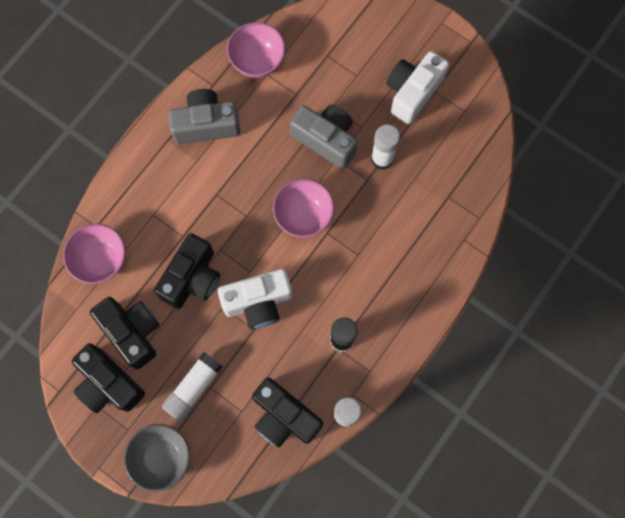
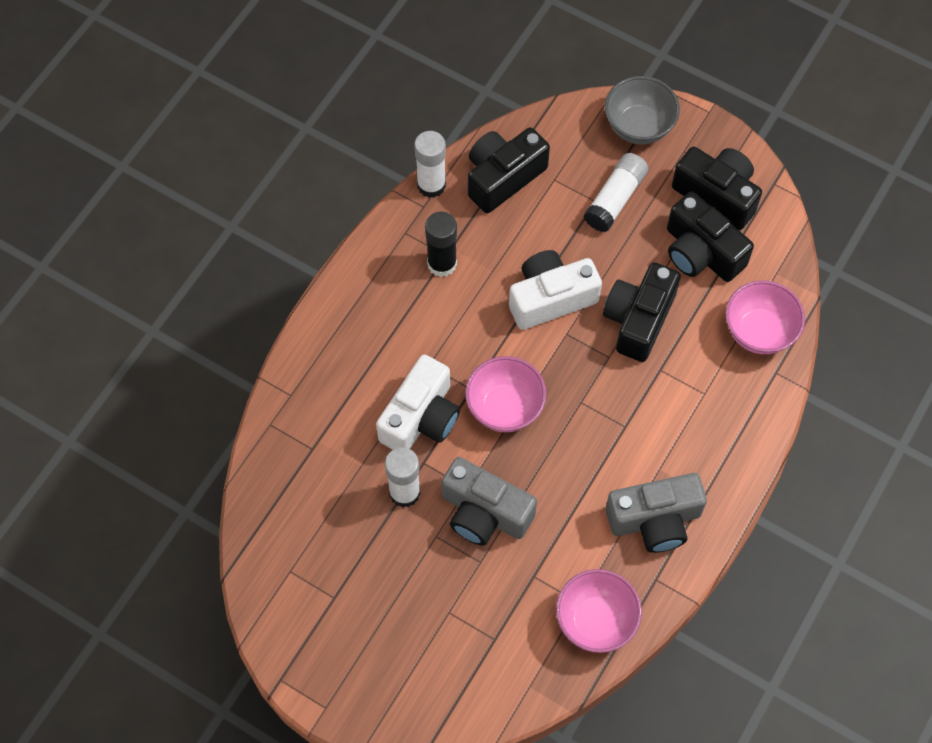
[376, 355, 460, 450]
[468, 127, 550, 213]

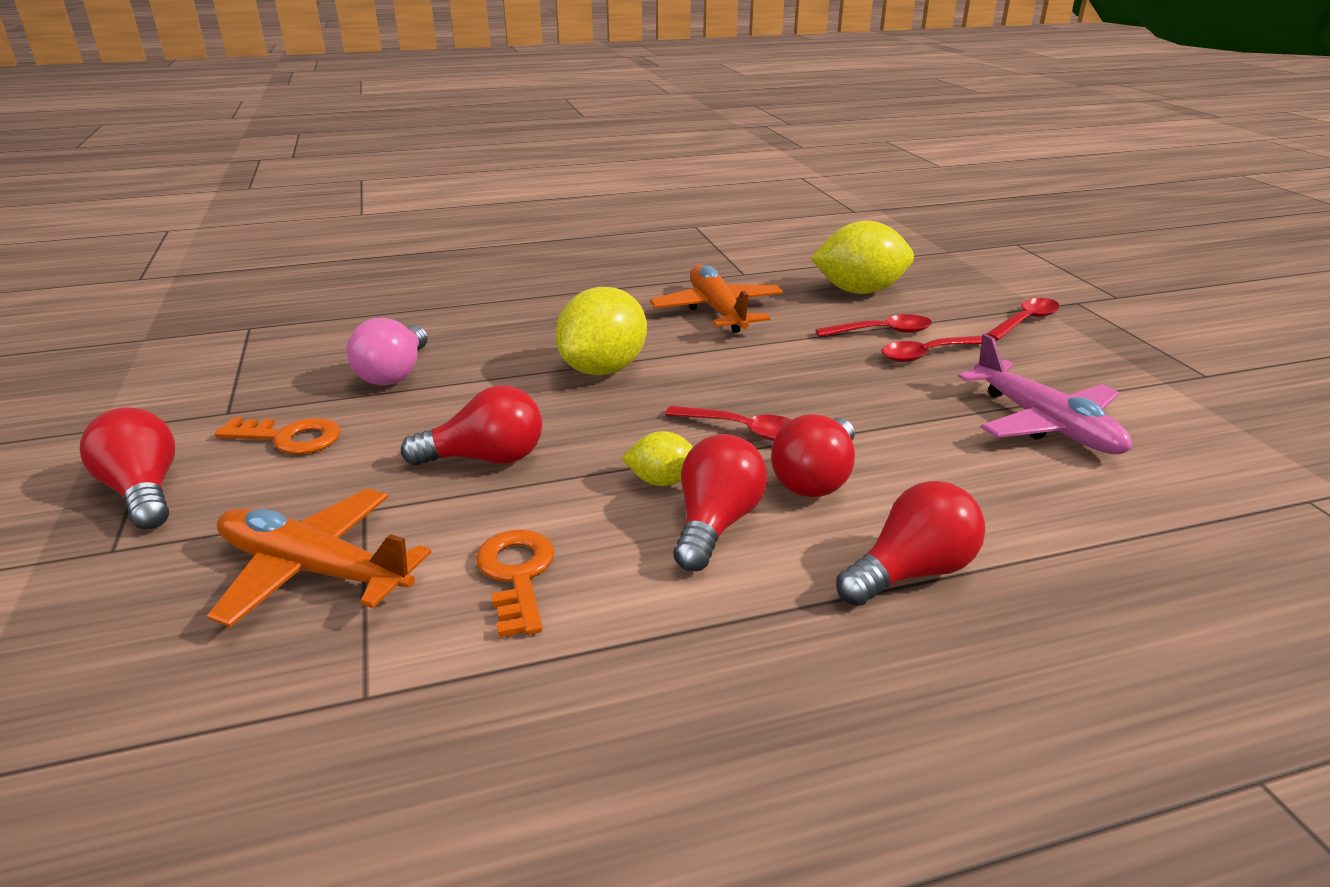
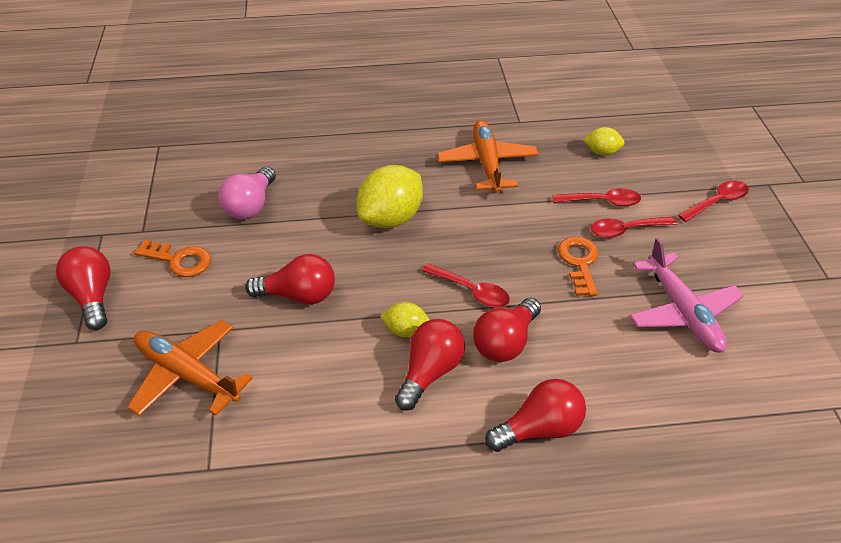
[558, 237, 599, 296]
[583, 127, 625, 156]

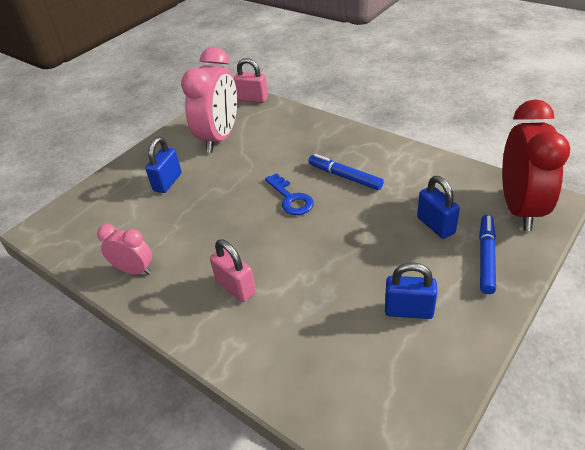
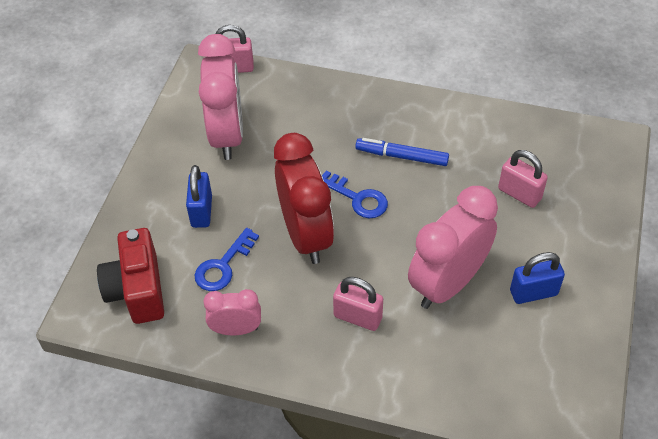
[97, 228, 164, 324]
[195, 228, 259, 291]
[274, 133, 334, 264]
[408, 186, 498, 309]
[498, 150, 548, 208]
[479, 215, 496, 294] (first image)

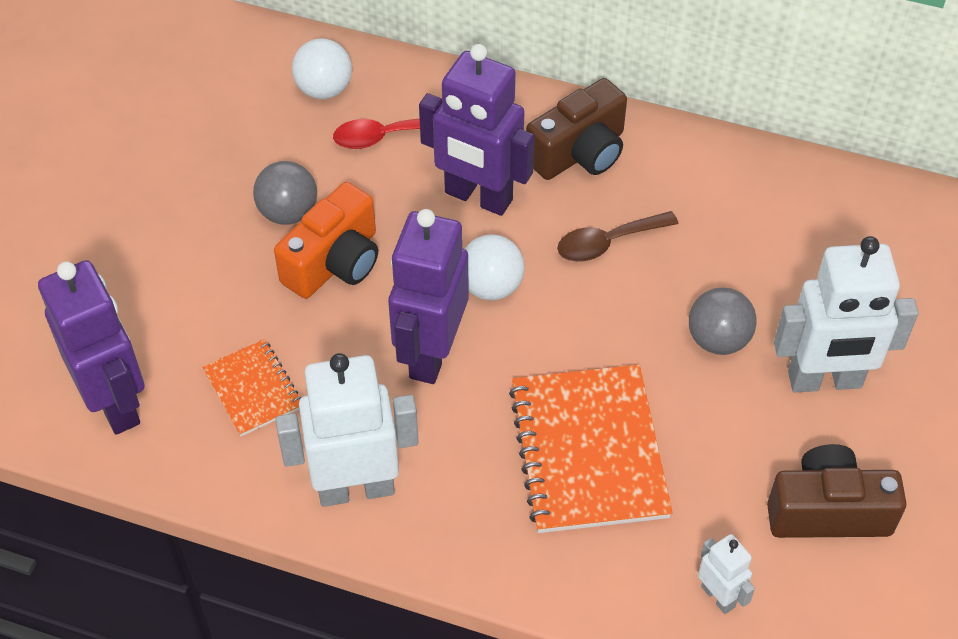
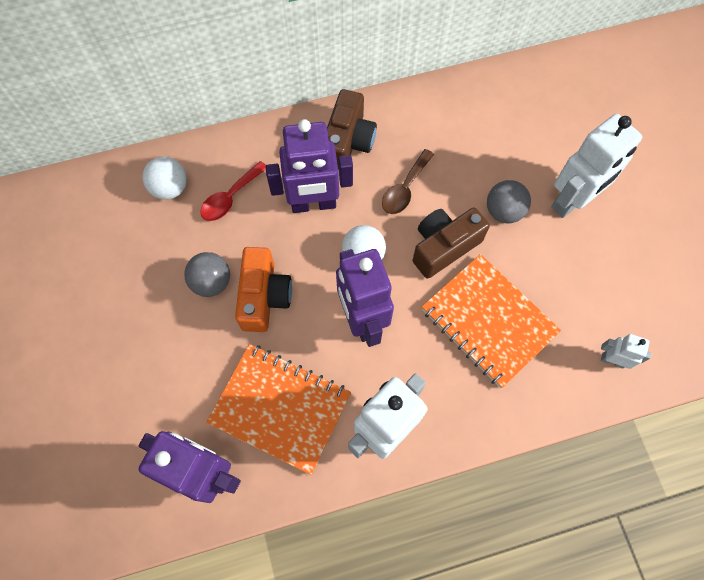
[206, 344, 351, 475]
[413, 207, 490, 279]

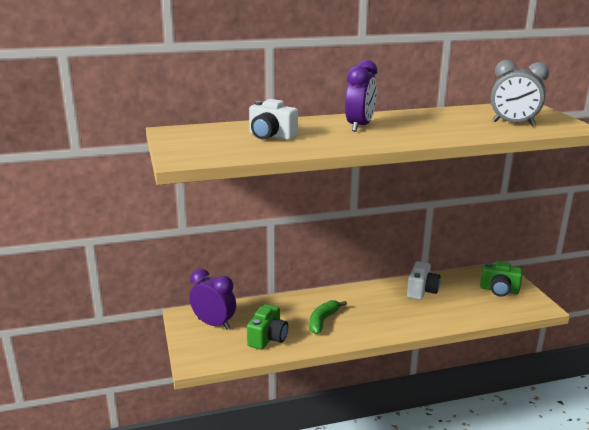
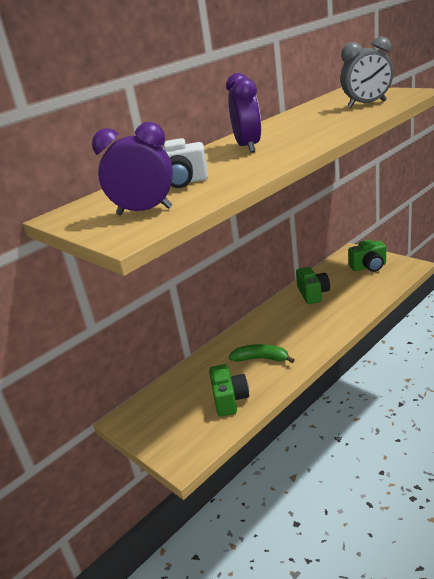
[92, 122, 173, 215]
[229, 344, 295, 363]
[296, 267, 330, 304]

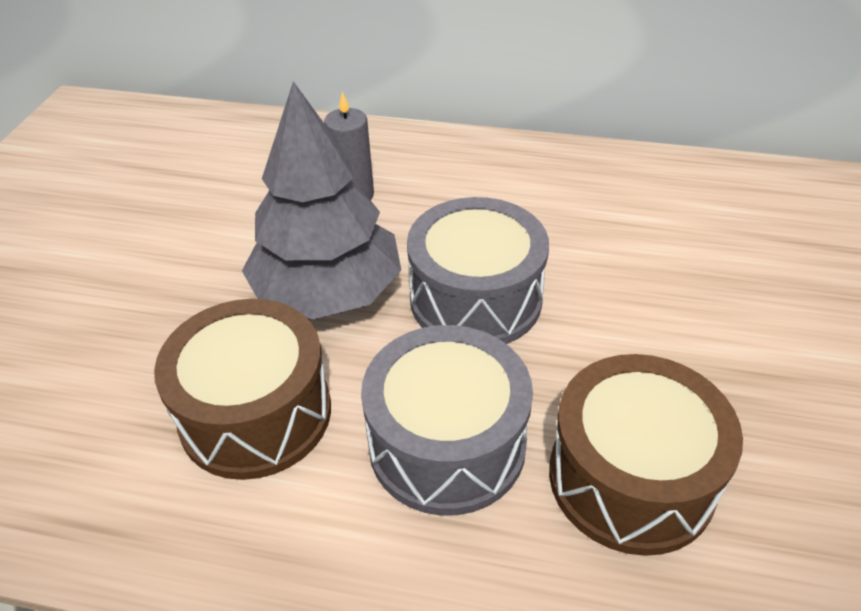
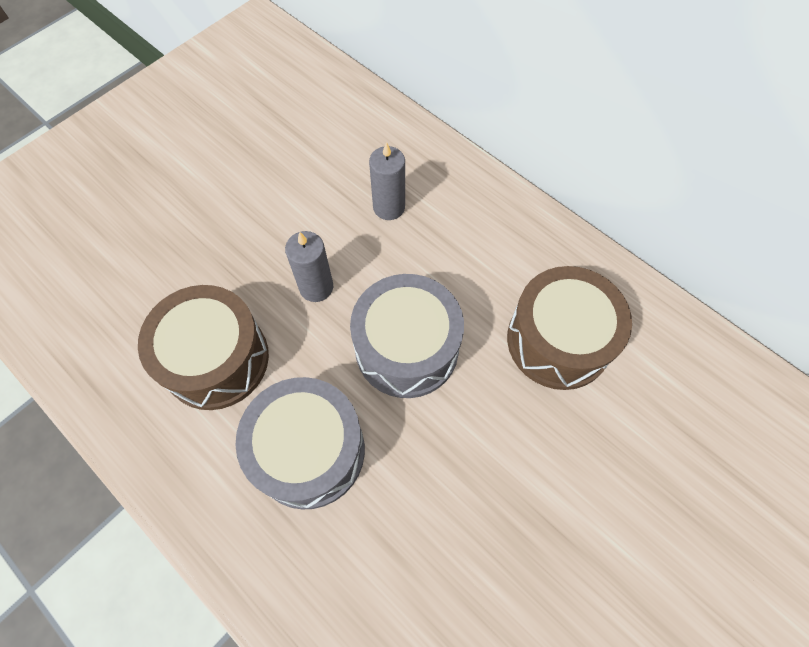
[285, 231, 333, 302]
[507, 266, 632, 390]

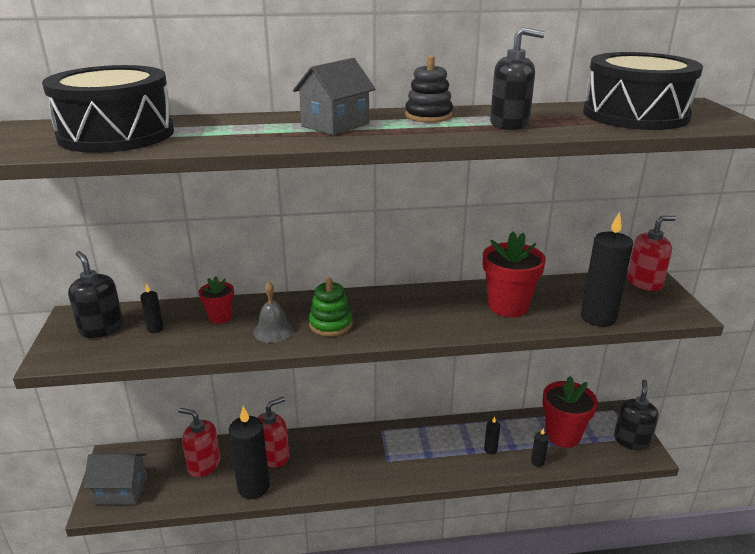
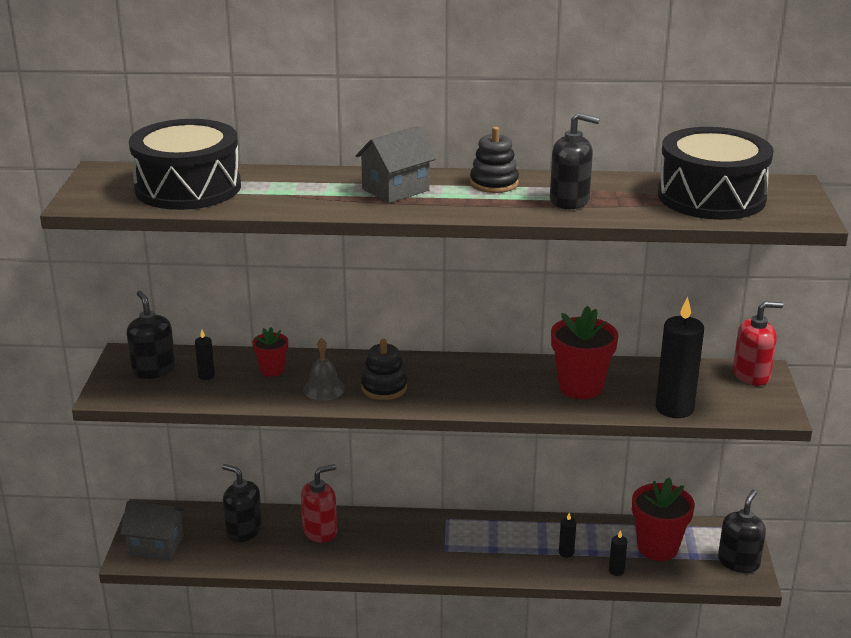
[222, 464, 262, 542]
[361, 339, 407, 400]
[229, 406, 270, 499] (first image)

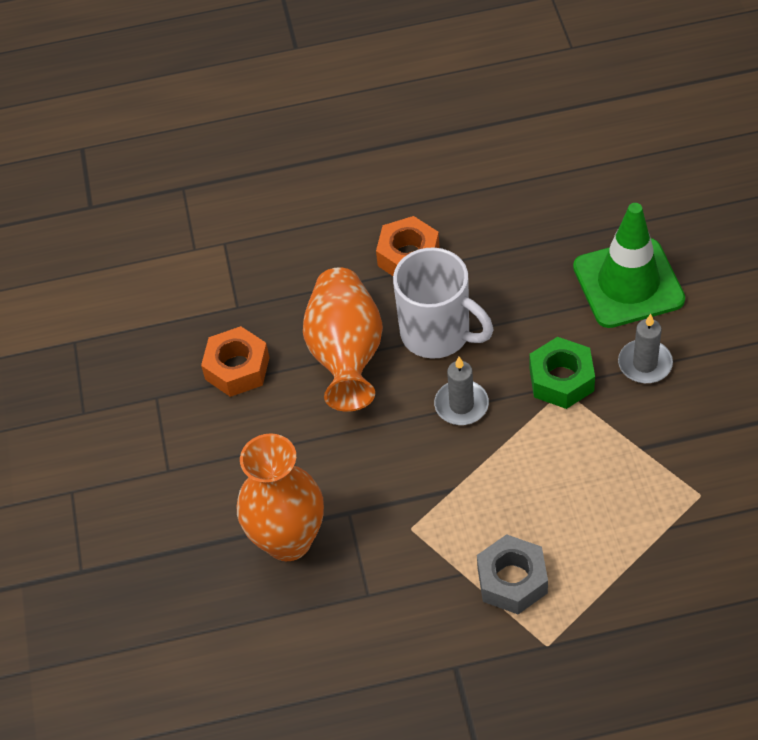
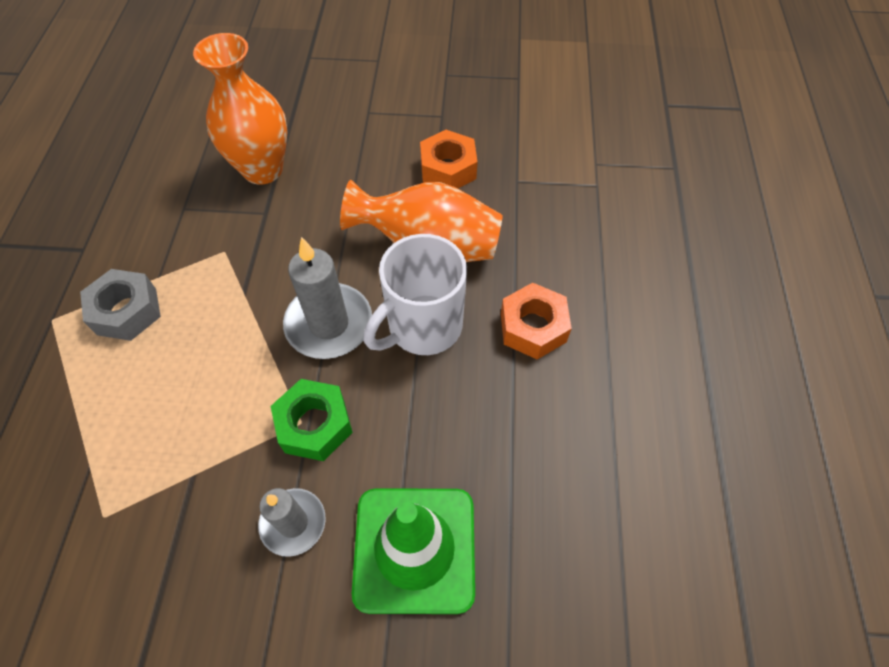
[283, 237, 372, 359]

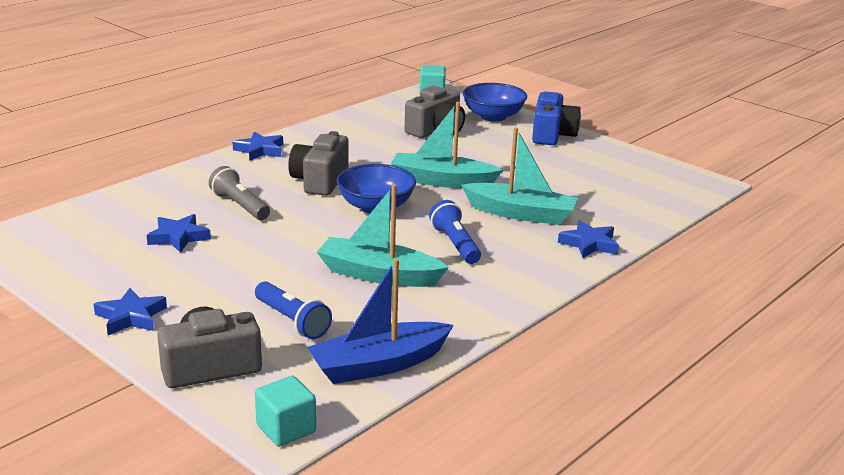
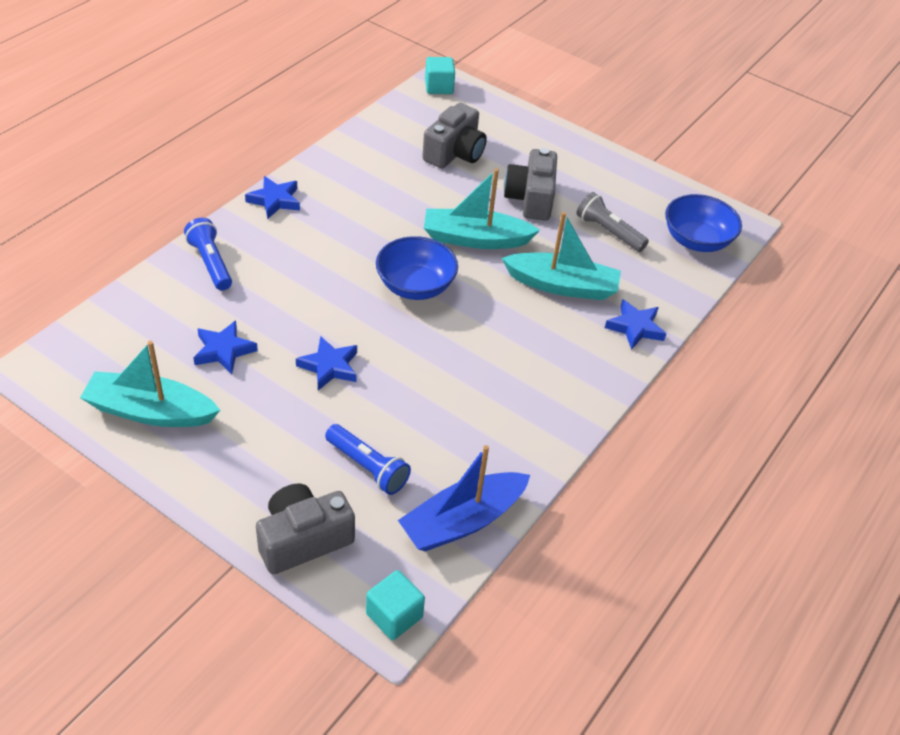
[80, 341, 220, 427]
[184, 218, 232, 291]
[296, 336, 357, 390]
[504, 148, 557, 221]
[577, 192, 649, 252]
[665, 194, 742, 252]
[532, 91, 581, 145] (first image)

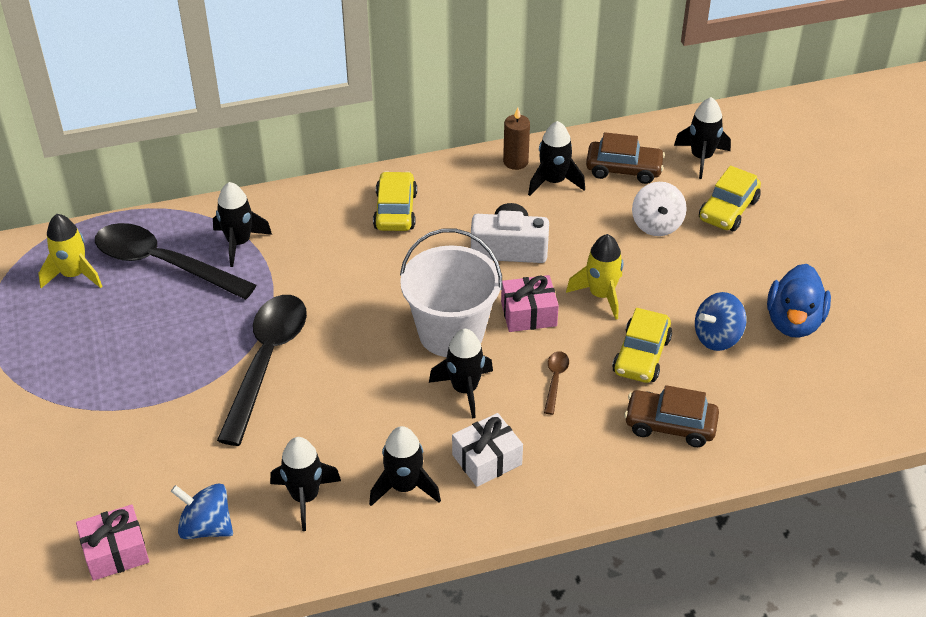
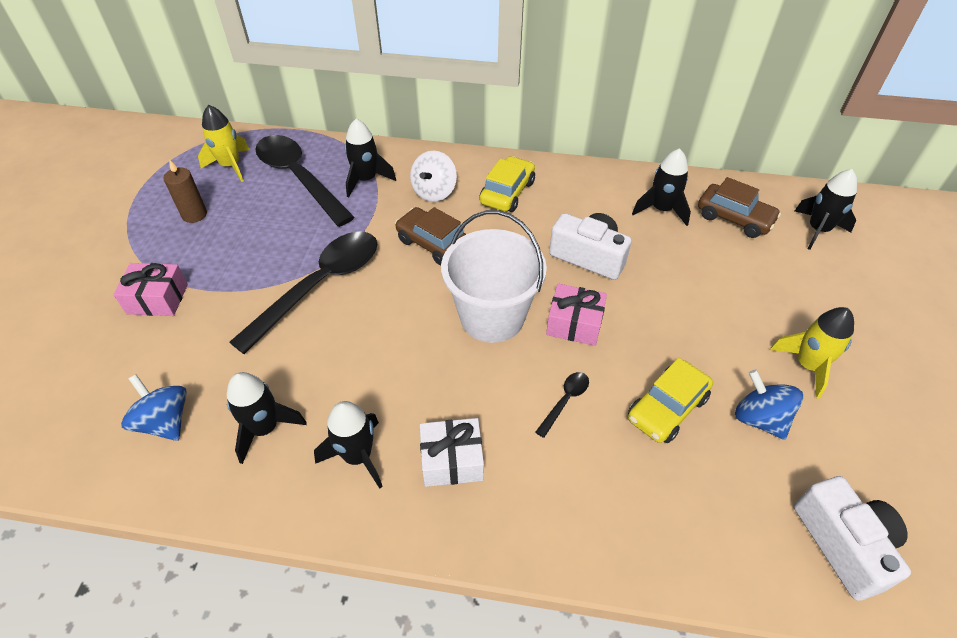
[113, 263, 188, 316]
[164, 159, 207, 223]
[395, 207, 466, 266]
[410, 150, 457, 202]
[535, 372, 589, 438]
[735, 370, 803, 440]
[770, 307, 854, 399]
[794, 476, 911, 601]
[429, 329, 493, 419] (first image)
[699, 166, 761, 231] (first image)
[767, 264, 831, 338] (first image)

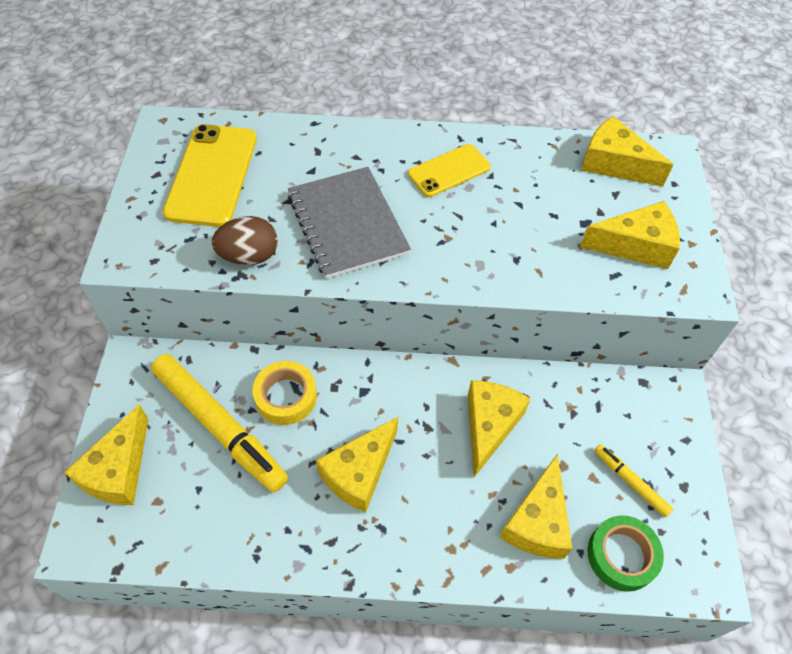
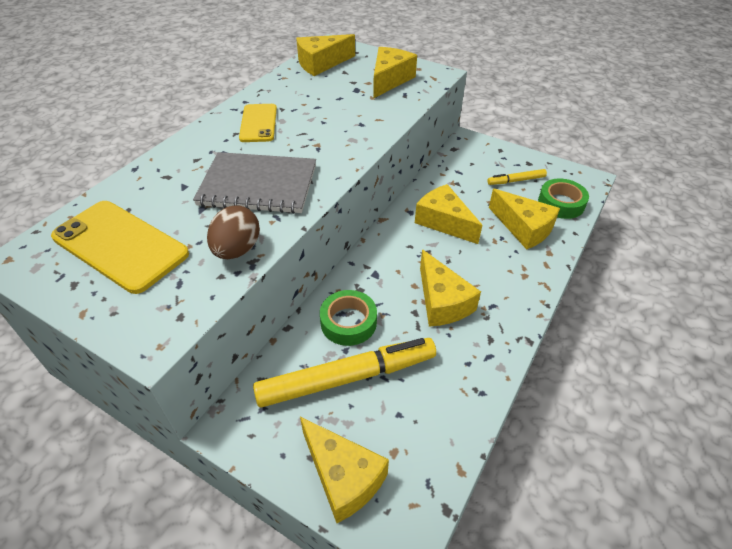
[320, 290, 377, 346]

